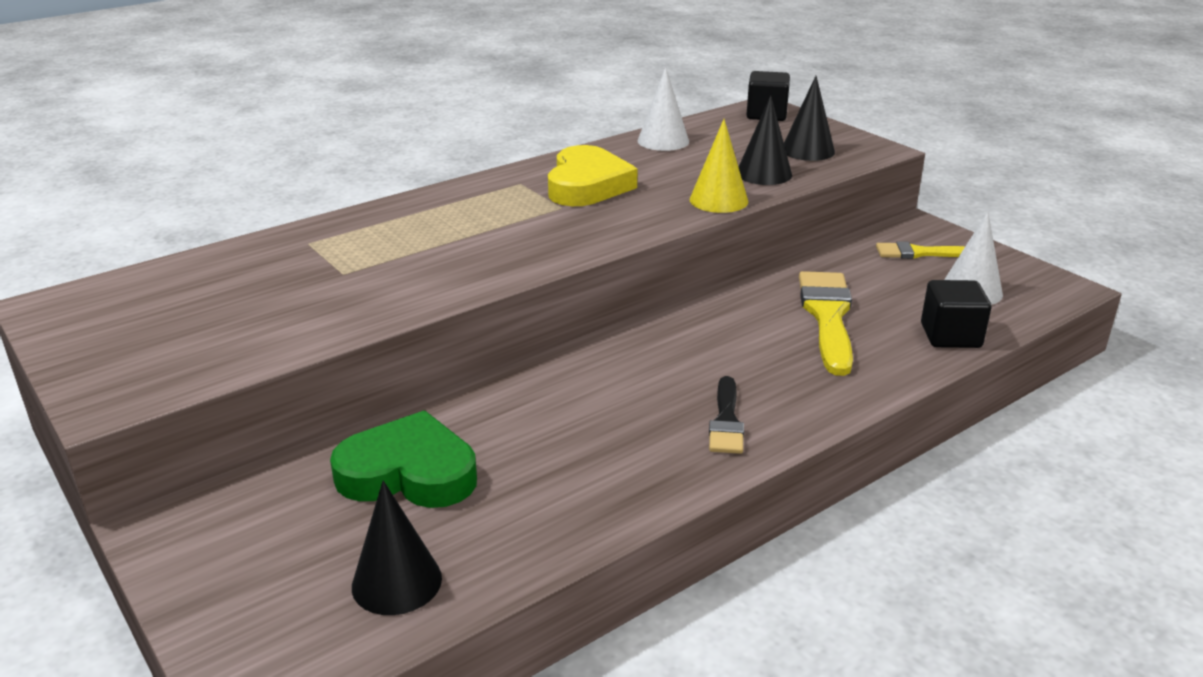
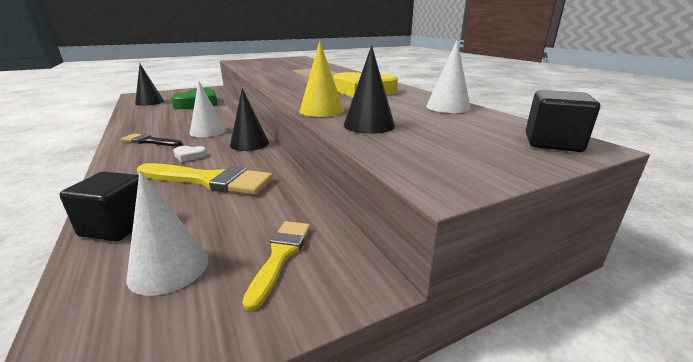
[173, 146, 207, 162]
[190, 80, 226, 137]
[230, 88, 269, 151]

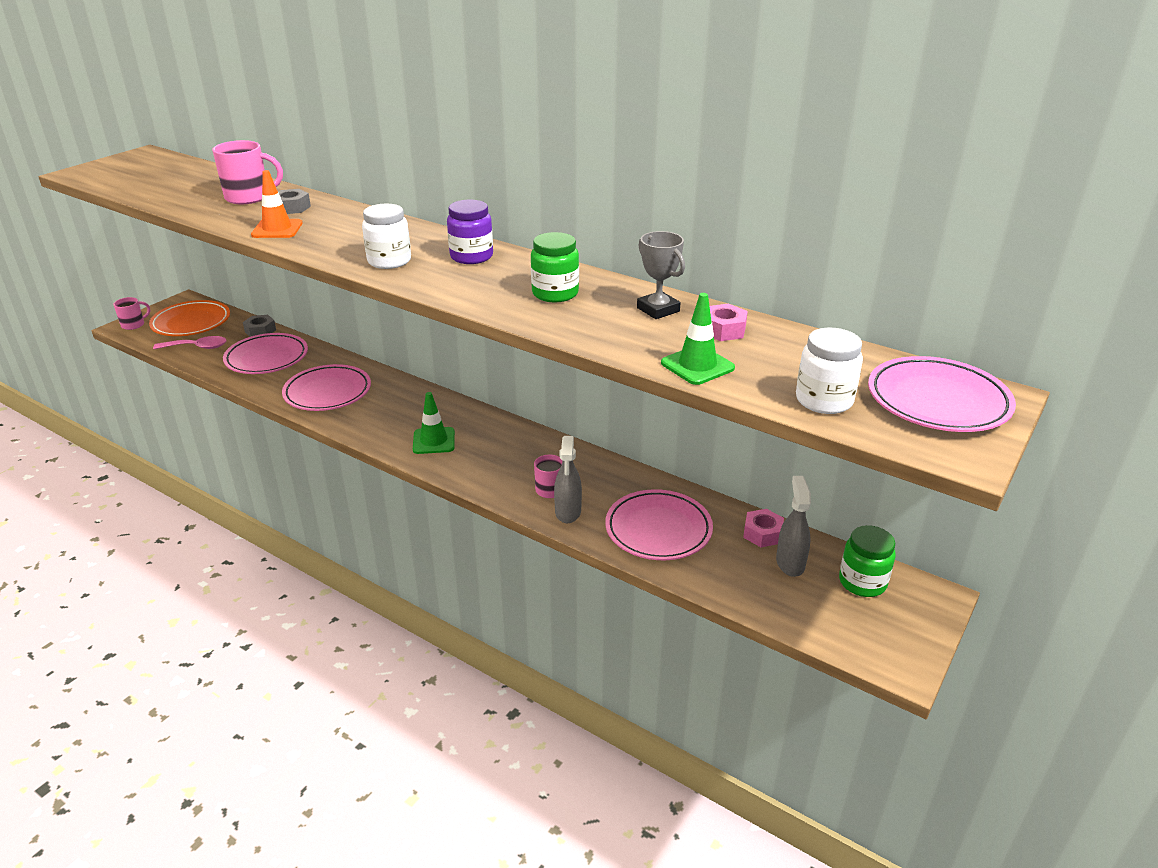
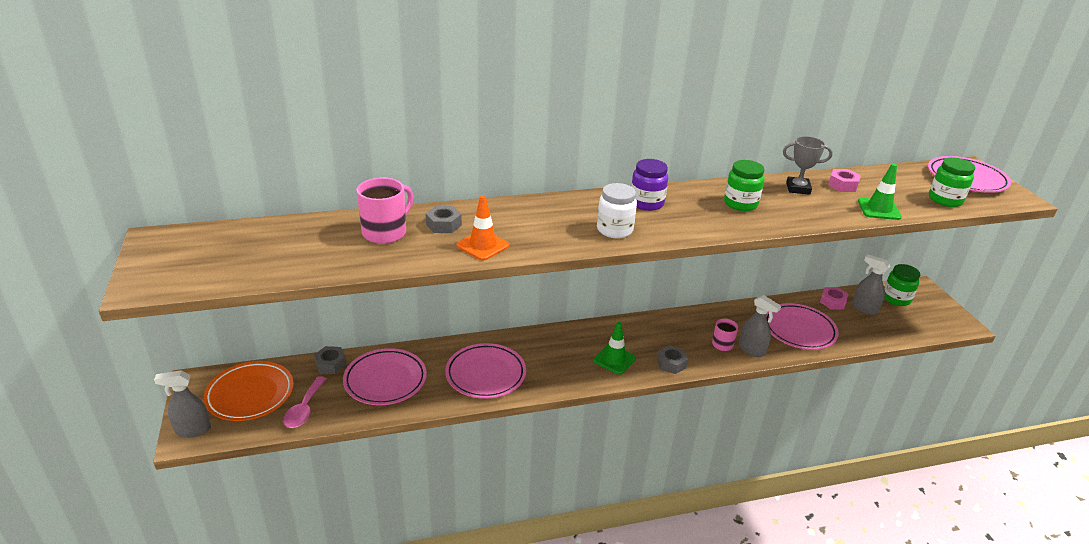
[154, 370, 211, 437]
[283, 376, 327, 428]
[657, 345, 688, 374]
[929, 157, 975, 207]

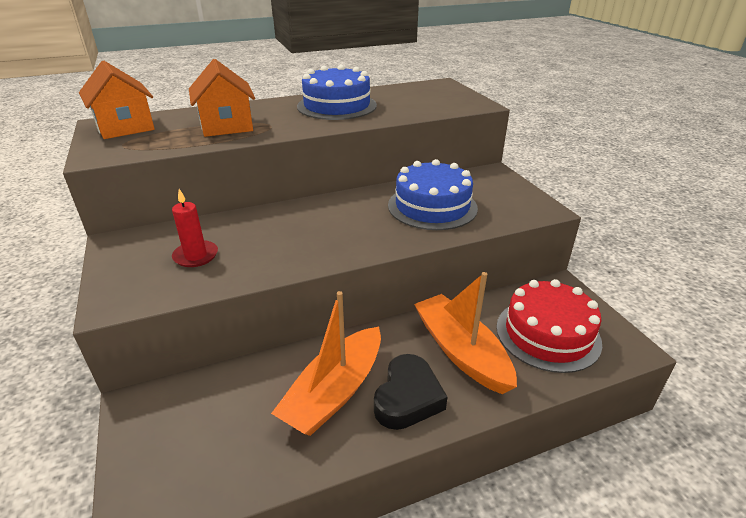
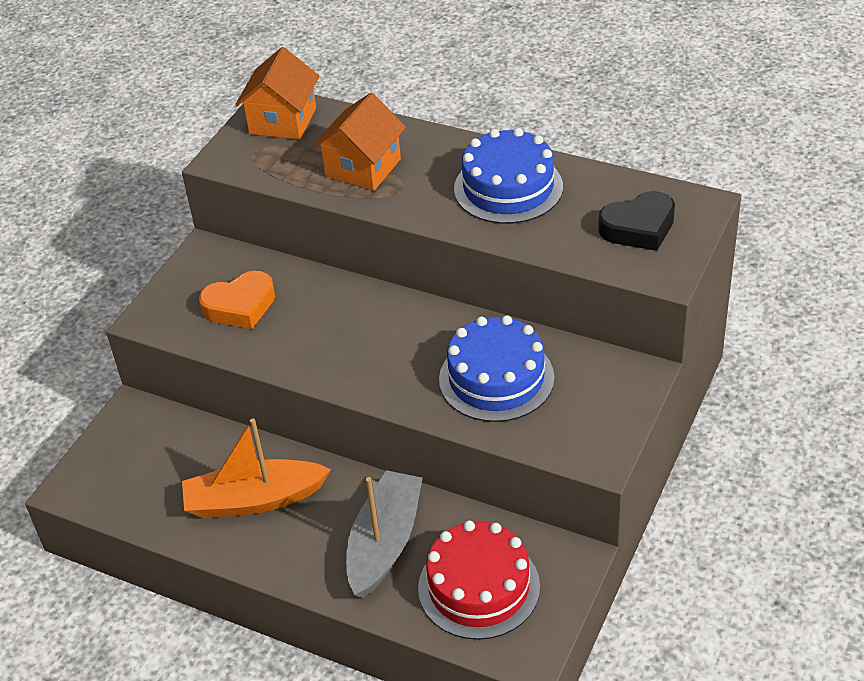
[199, 271, 275, 329]
[346, 470, 423, 598]
[598, 191, 675, 251]

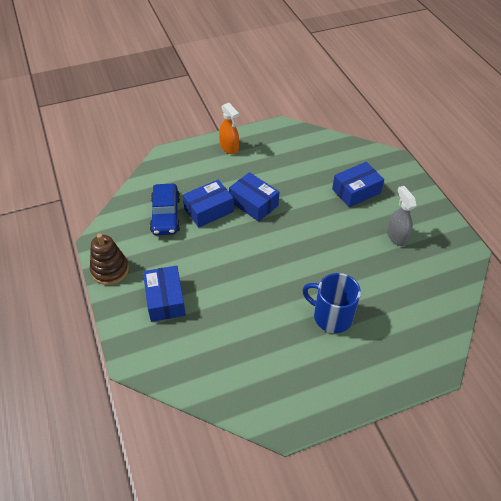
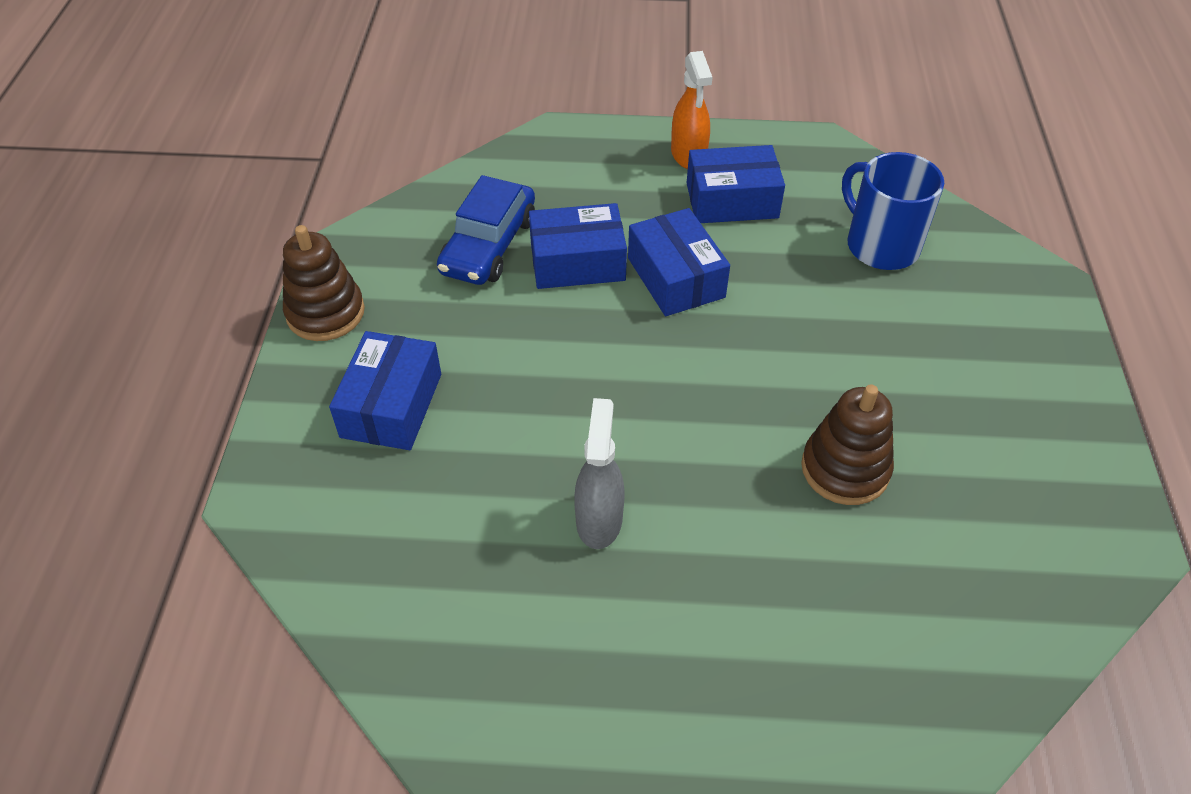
[574, 398, 624, 549]
[687, 145, 785, 223]
[801, 384, 894, 505]
[842, 152, 944, 270]

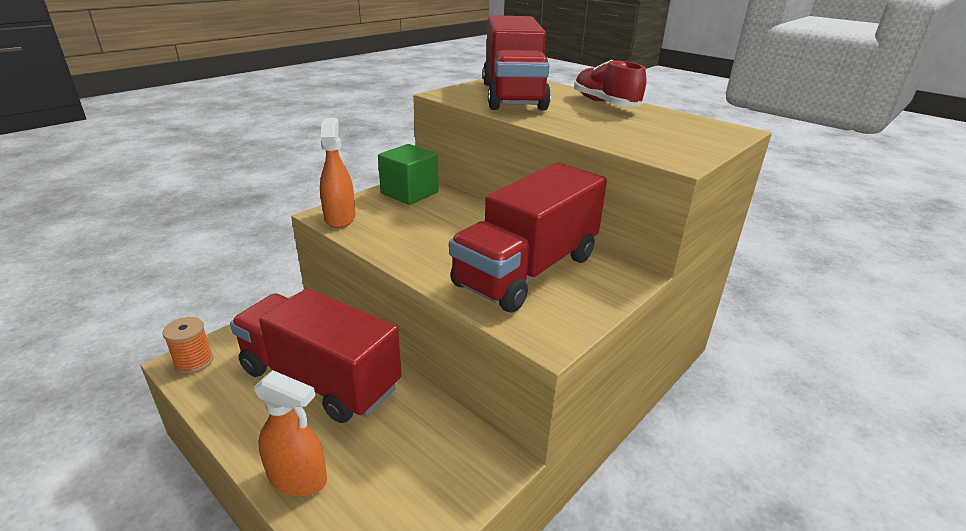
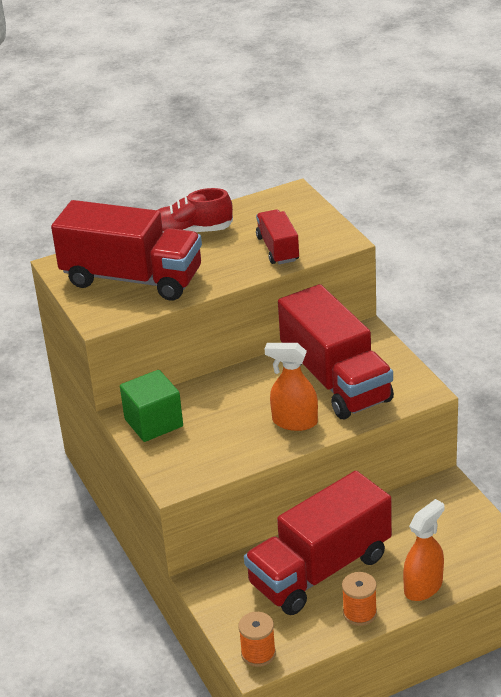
[256, 209, 299, 264]
[265, 343, 318, 431]
[342, 572, 377, 626]

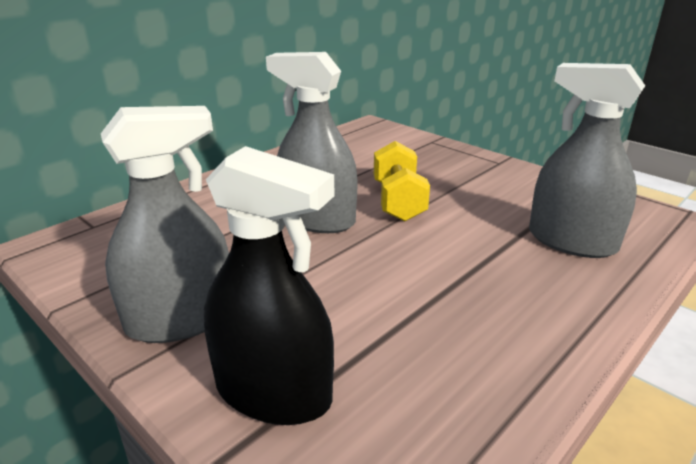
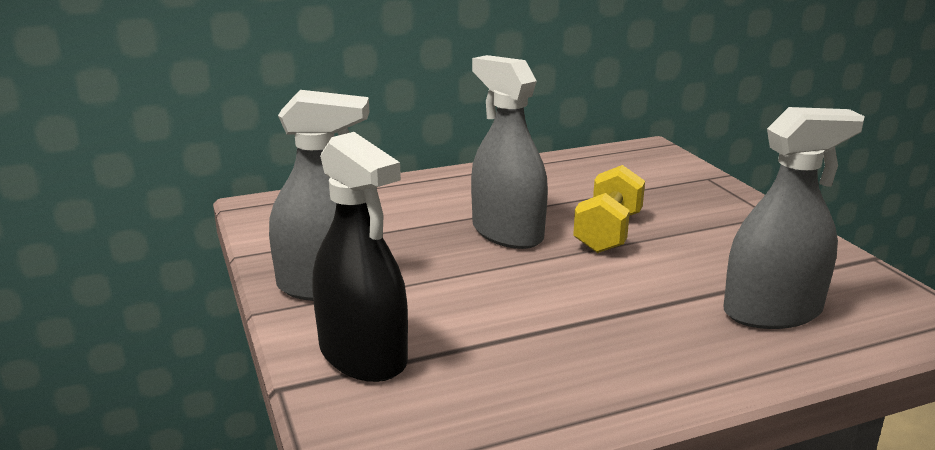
[724, 107, 865, 329]

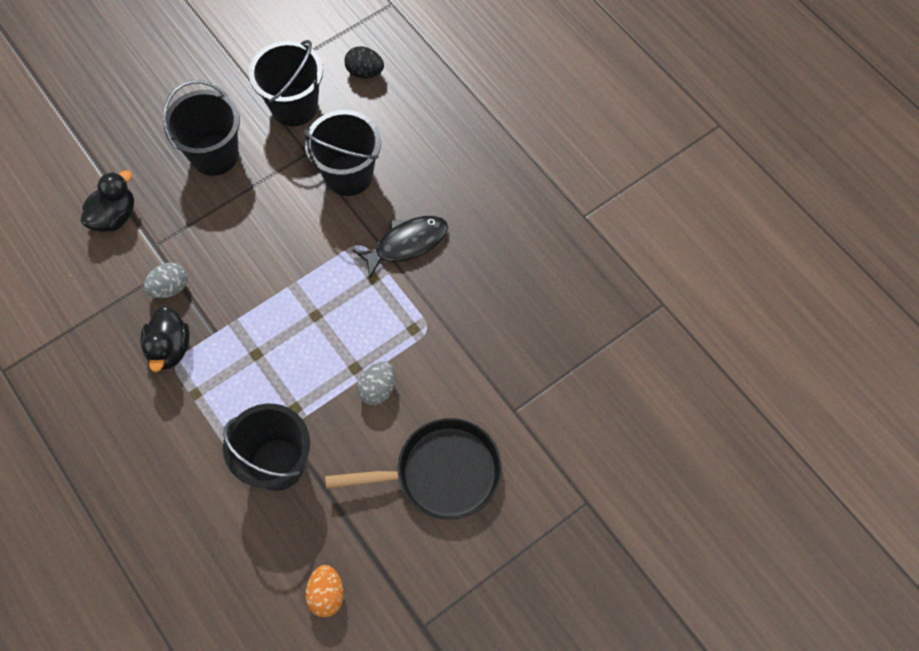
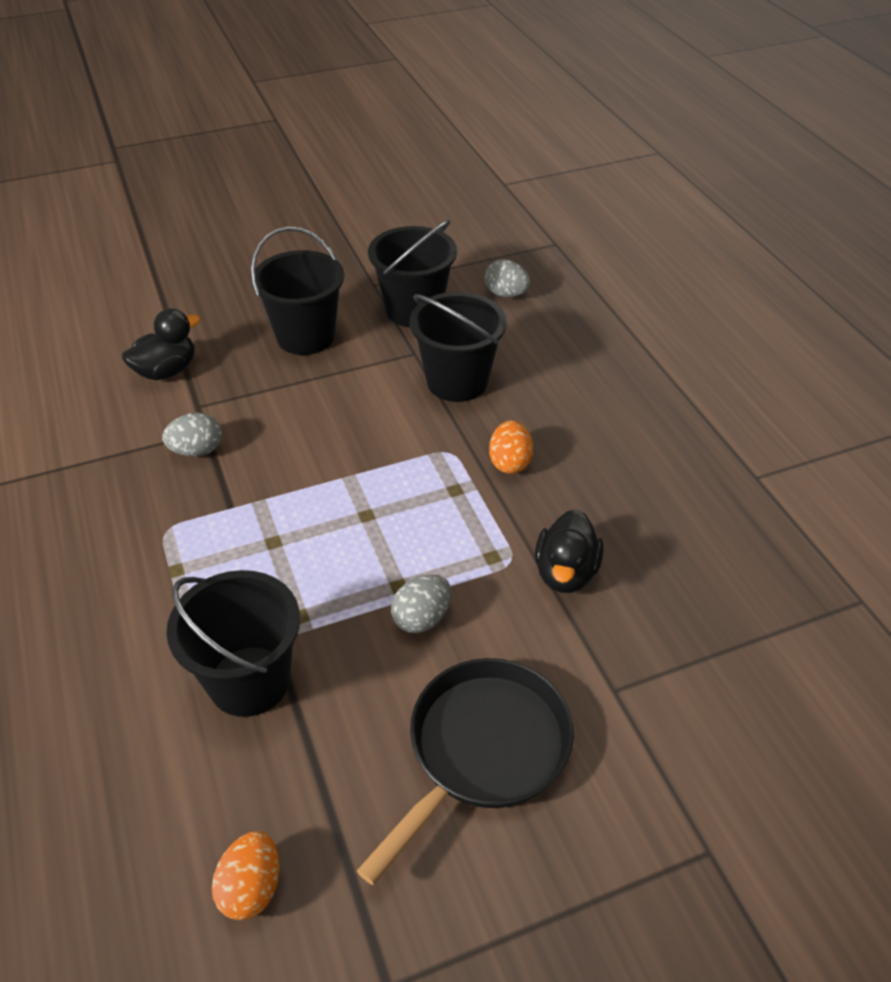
[357, 658, 574, 885]
[484, 260, 530, 298]
[489, 420, 533, 474]
[535, 509, 604, 593]

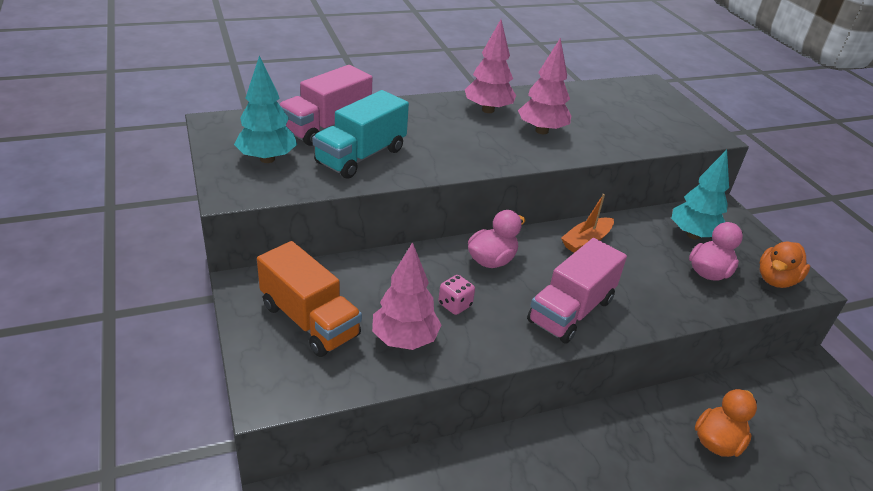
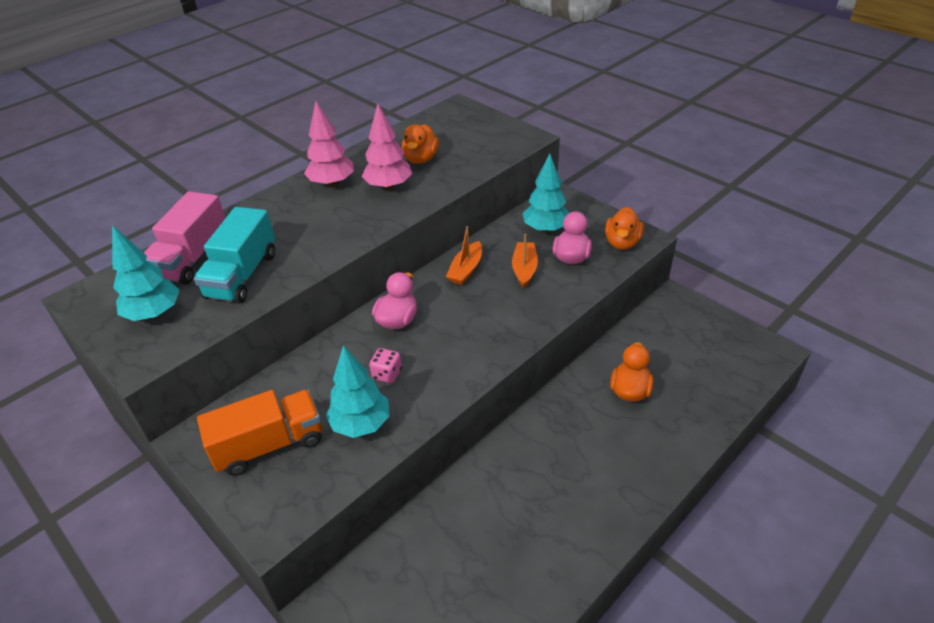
[197, 390, 322, 476]
[326, 346, 389, 438]
[402, 124, 439, 164]
[512, 234, 538, 288]
[527, 238, 627, 344] (first image)

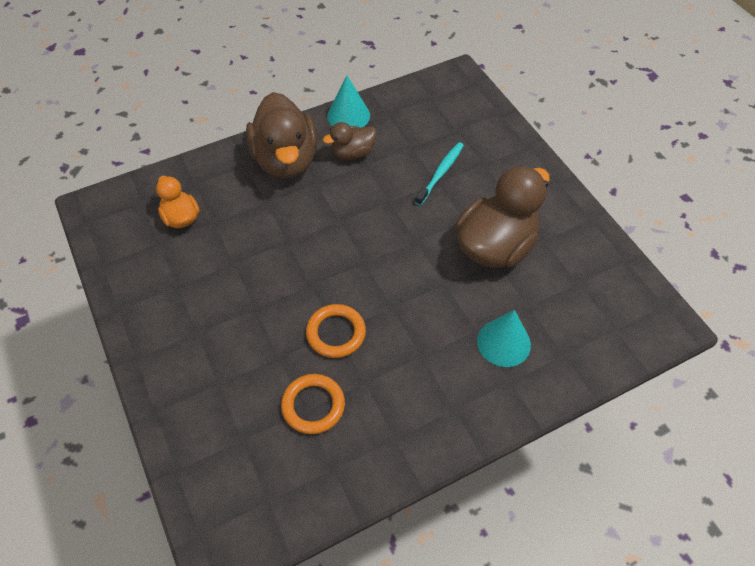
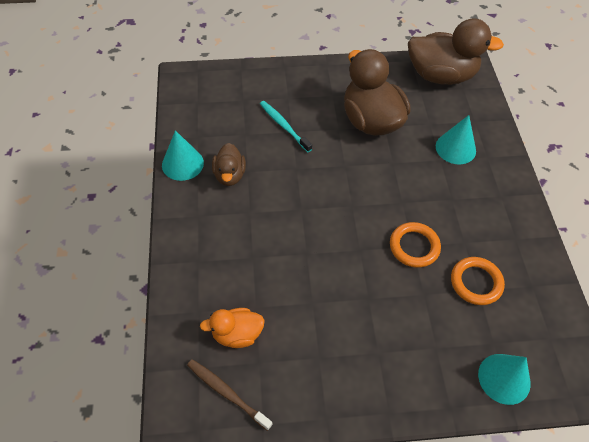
[187, 359, 272, 431]
[408, 18, 504, 85]
[478, 354, 531, 405]

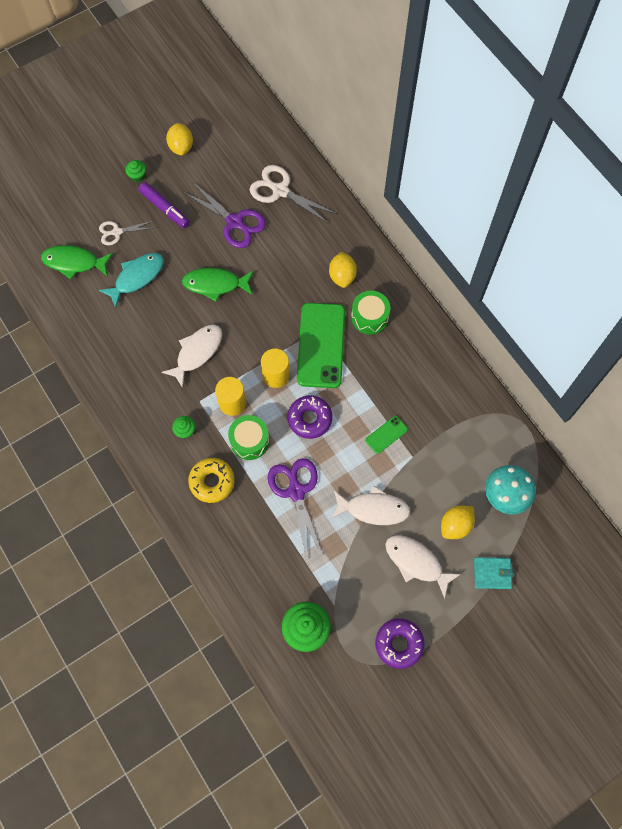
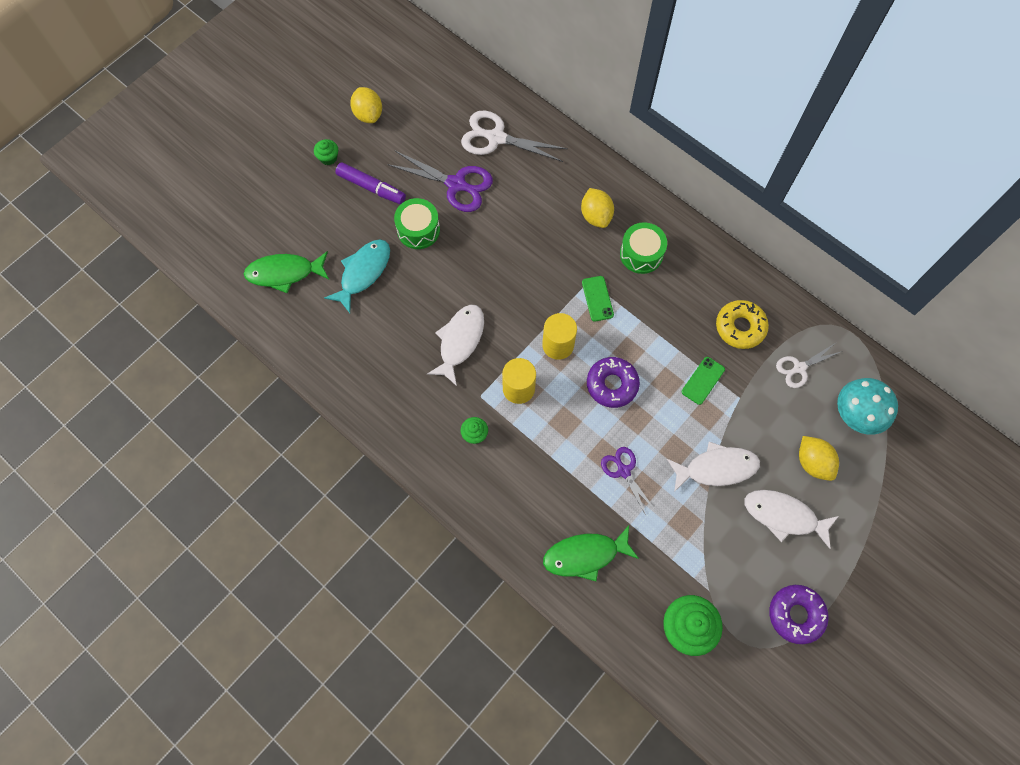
[394, 198, 440, 249]
[543, 525, 639, 581]
[582, 276, 614, 321]
[601, 447, 656, 515]
[716, 300, 769, 349]
[776, 344, 843, 388]
[799, 436, 839, 481]
[474, 557, 513, 589] (first image)

